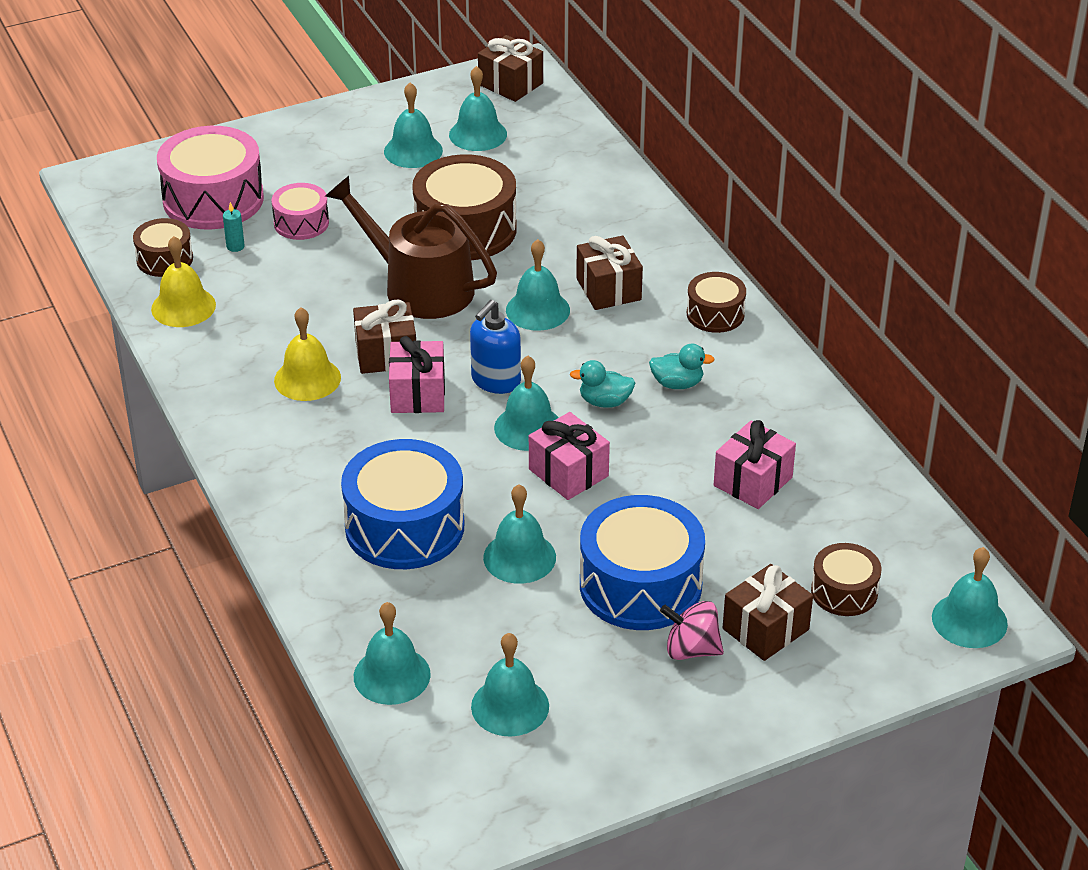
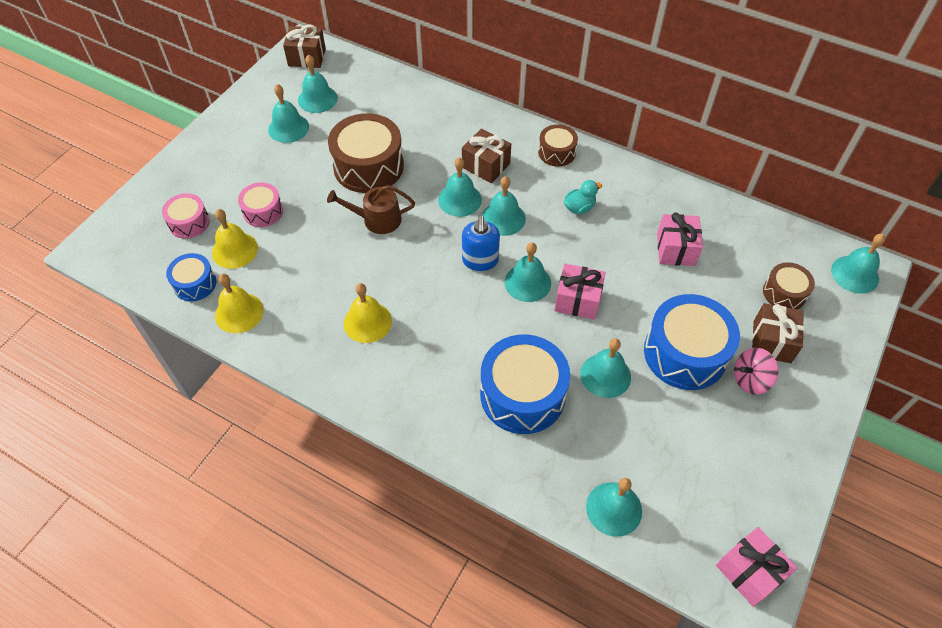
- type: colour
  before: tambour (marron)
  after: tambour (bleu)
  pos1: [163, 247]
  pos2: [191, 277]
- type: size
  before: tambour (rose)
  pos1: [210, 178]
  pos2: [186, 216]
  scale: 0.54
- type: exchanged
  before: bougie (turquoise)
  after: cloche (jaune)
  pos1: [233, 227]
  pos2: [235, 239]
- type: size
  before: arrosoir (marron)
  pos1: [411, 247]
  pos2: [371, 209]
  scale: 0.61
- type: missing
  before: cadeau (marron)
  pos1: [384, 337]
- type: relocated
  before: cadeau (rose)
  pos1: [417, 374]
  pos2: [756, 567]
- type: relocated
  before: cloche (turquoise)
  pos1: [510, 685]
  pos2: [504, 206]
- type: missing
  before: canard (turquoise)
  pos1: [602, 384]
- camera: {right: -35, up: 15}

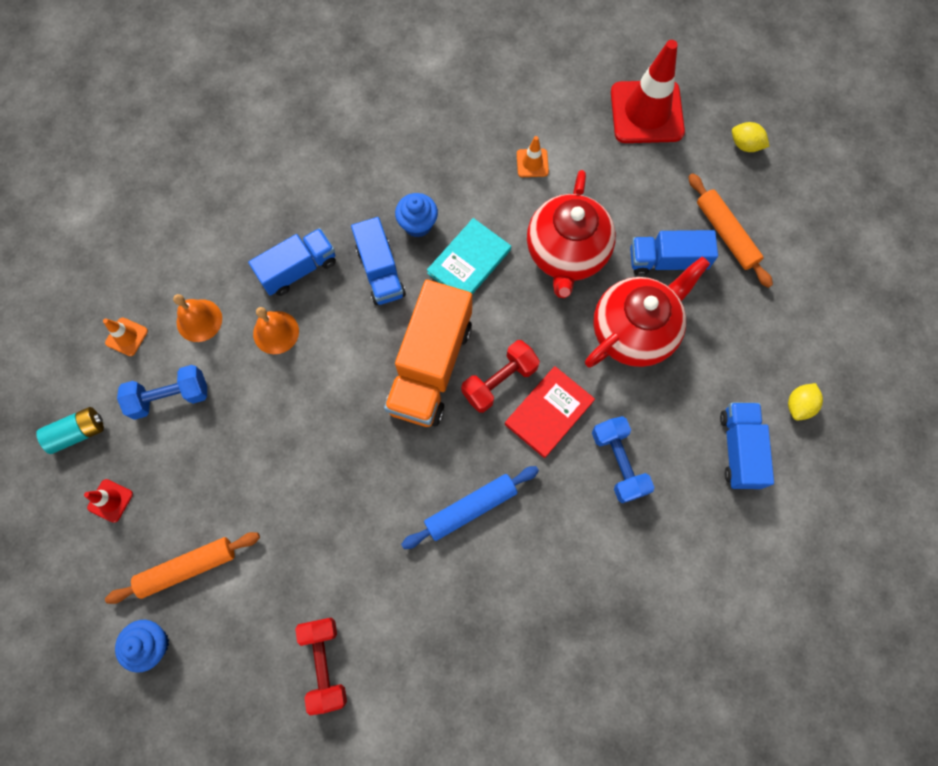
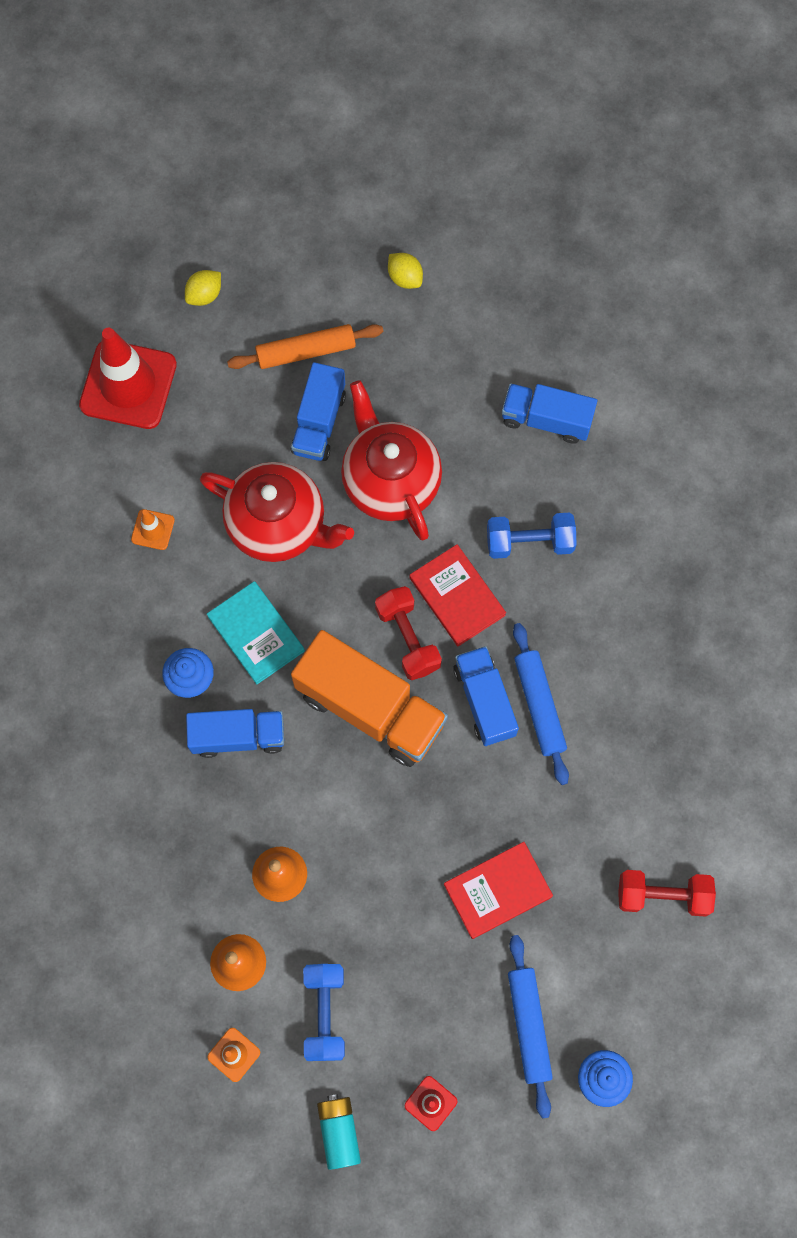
- type: colour
  before: rouleau à pâtisserie (orange)
  after: rouleau à pâtisserie (bleu)
  pos1: [182, 568]
  pos2: [530, 1026]
- type: relocated
  before: camion (bleu)
  pos1: [292, 262]
  pos2: [486, 696]
- type: relocated
  before: citron (jaune)
  pos1: [805, 401]
  pos2: [405, 271]
- type: appeared
  after: livre (rouge)
  pos2: [498, 890]
- camera: {right: -75, up: 0}

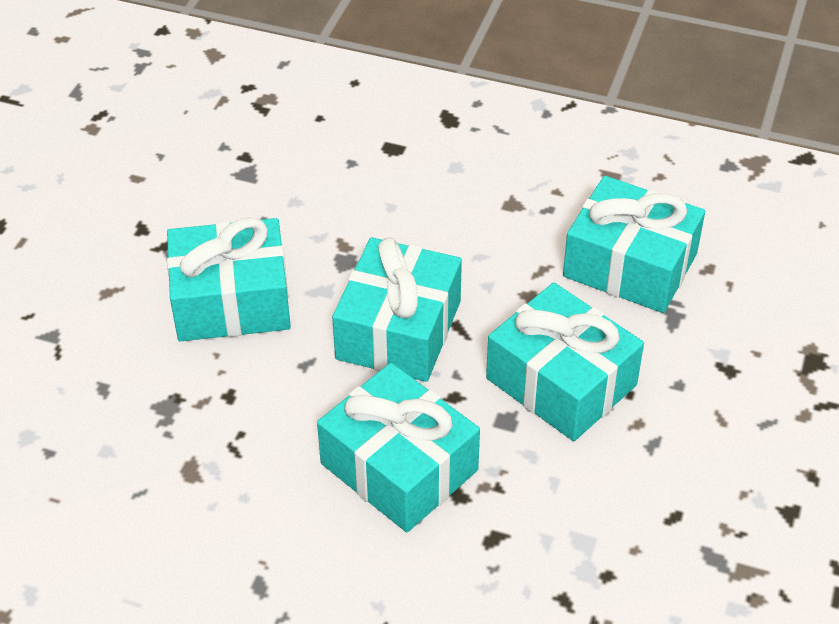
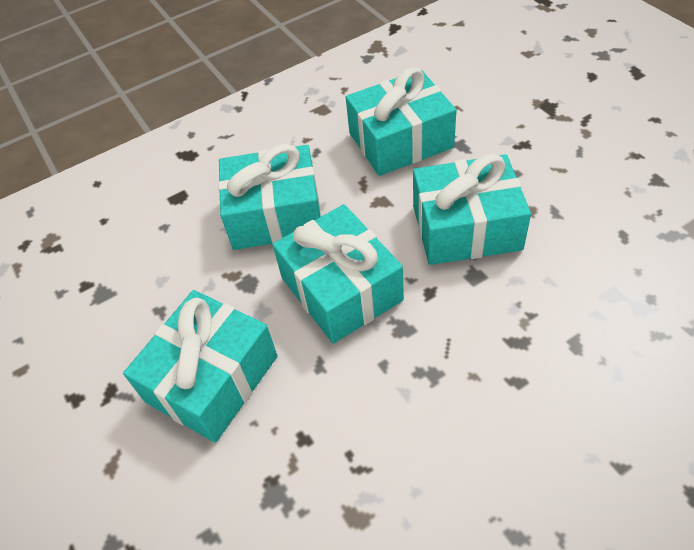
- type: relocated
  before: cadeau (turquoise)
  pos1: [398, 447]
  pos2: [269, 197]
- camera: {right: -45, up: 5}

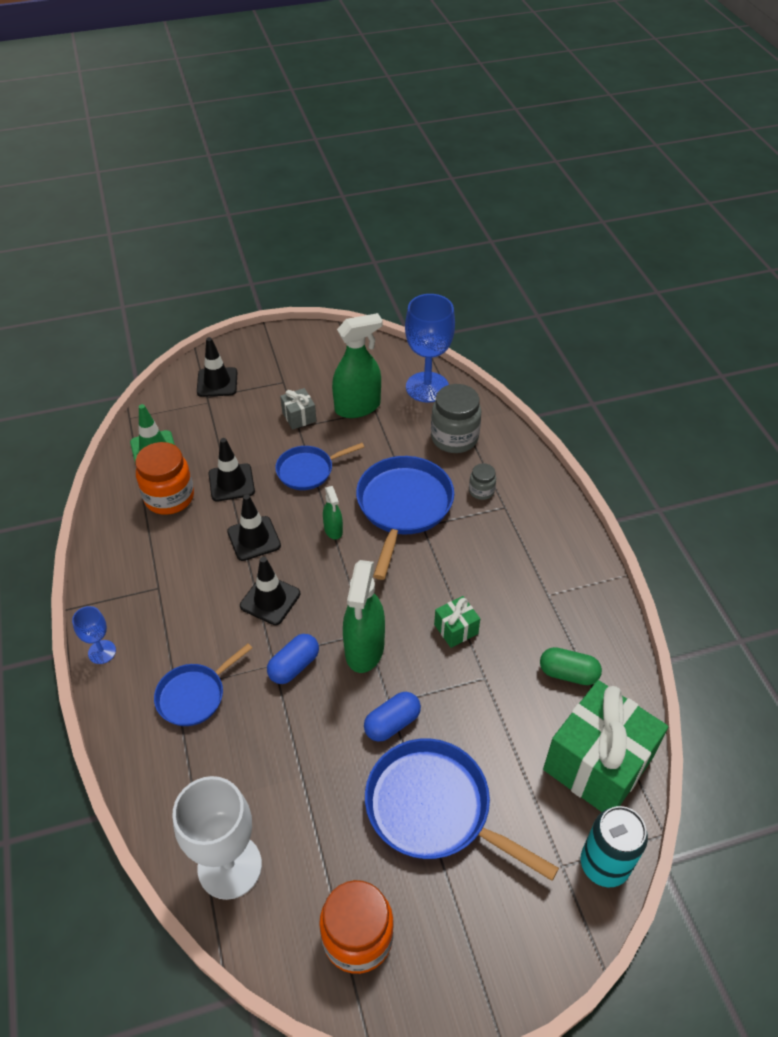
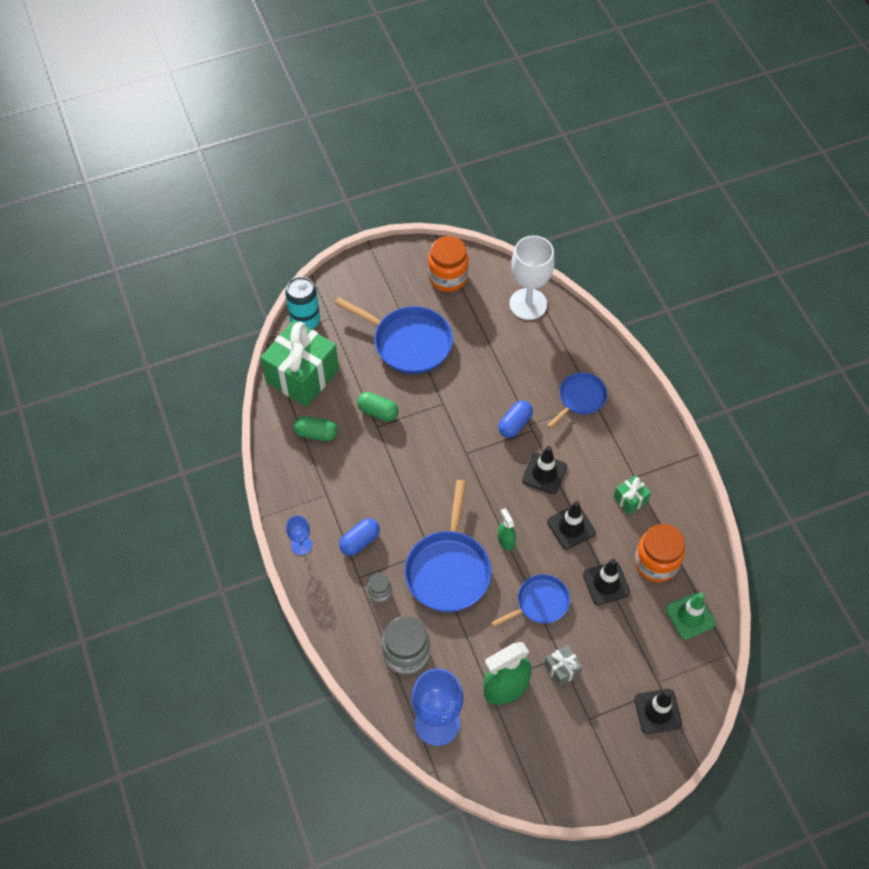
- type: relocated
  before: verre à pied (bleu)
  pos1: [94, 635]
  pos2: [299, 535]
- type: missing
  before: vaporisateur (vert)
  pos1: [364, 616]
- type: relocated
  before: gélule (bleu)
  pos1: [392, 717]
  pos2: [359, 537]
- type: relocated
  before: cadeau (vert)
  pos1: [457, 622]
  pos2: [632, 495]
- type: appeared
  after: gélule (vert)
  pos2: [377, 407]
- camera: {right: 175, up: 10}

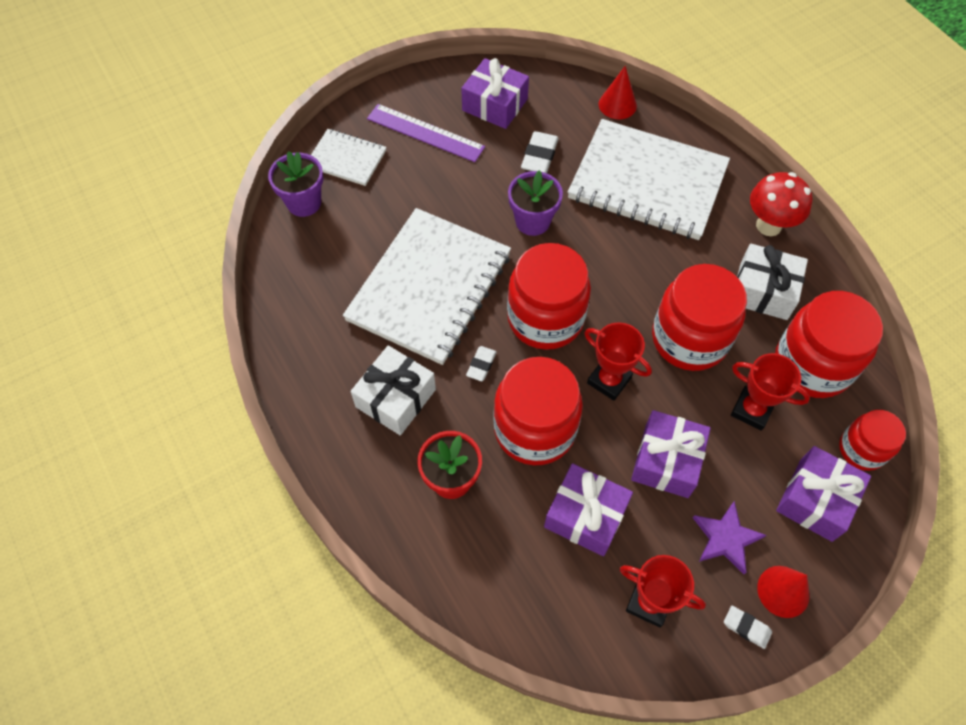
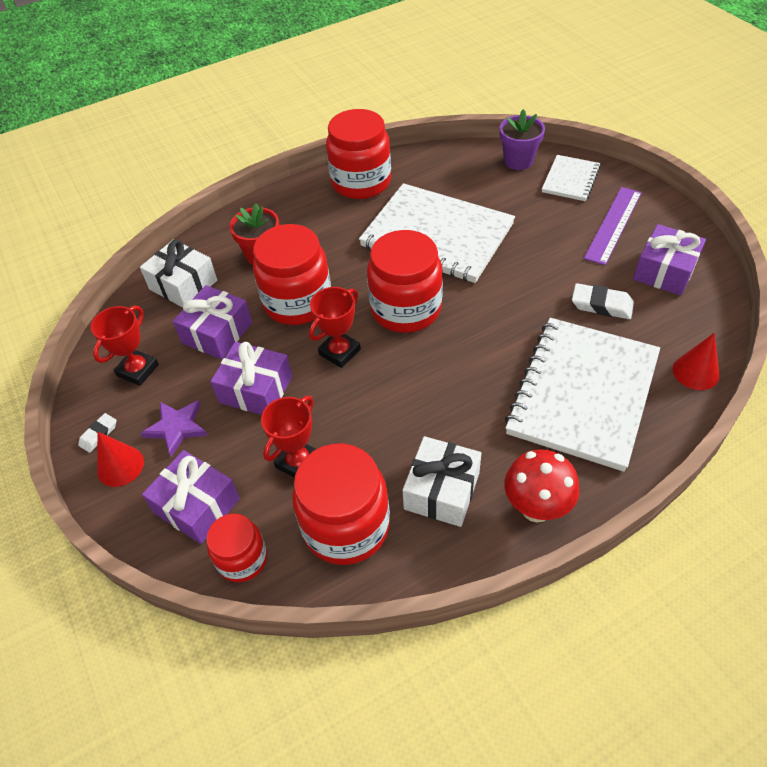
- type: relocated
  before: cadeau (blanc)
  pos1: [393, 390]
  pos2: [178, 273]
- type: missing
  before: gomme (blanc)
  pos1: [481, 363]
- type: missing
  before: pot de fleurs (violet)
  pos1: [535, 203]
- type: relocated
  before: bocal (rouge)
  pos1: [699, 317]
  pos2: [358, 154]
- camera: {right: 95, up: -10}

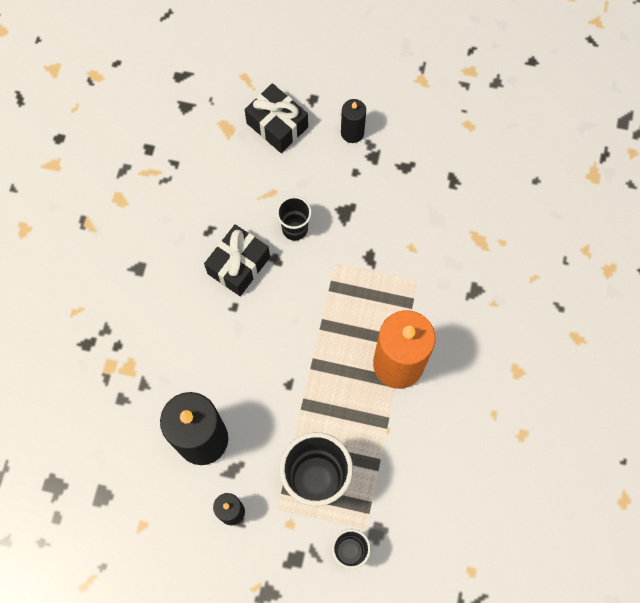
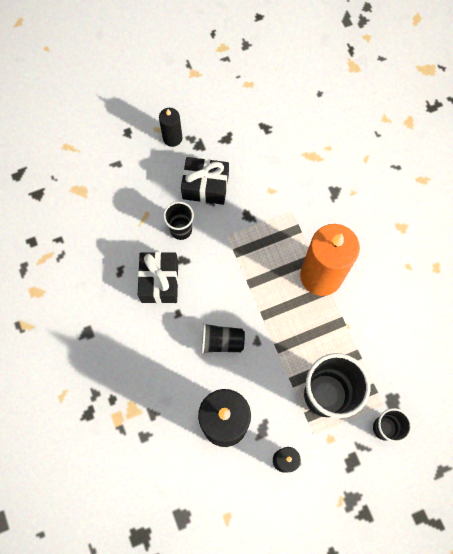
- type: relocated
  before: cadeau (noir)
  pos1: [276, 118]
  pos2: [205, 181]
- type: appeared
  after: gobelet (noir)
  pos2: [223, 338]
- camera: {right: -35, up: 0}

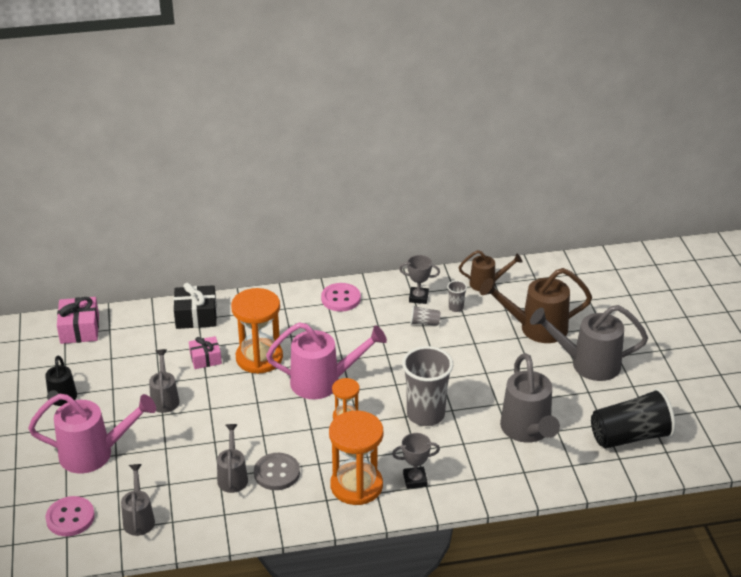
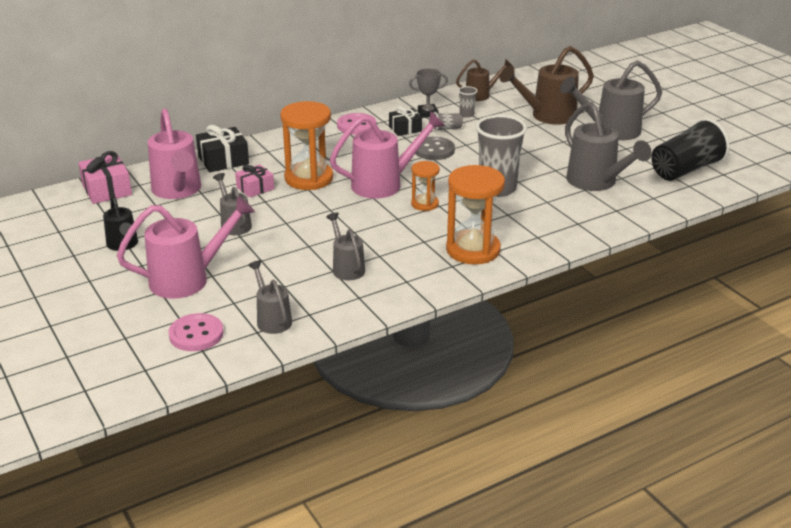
- type: relocated
  before: bouton (gris)
  pos1: [277, 471]
  pos2: [435, 148]
- type: missing
  before: trophée (gris)
  pos1: [416, 461]
- type: appeared
  after: arrosoir (rose)
  pos2: [174, 153]
- type: appeared
  after: cadeau (noir)
  pos2: [405, 121]
- camera: {right: -20, up: -5}

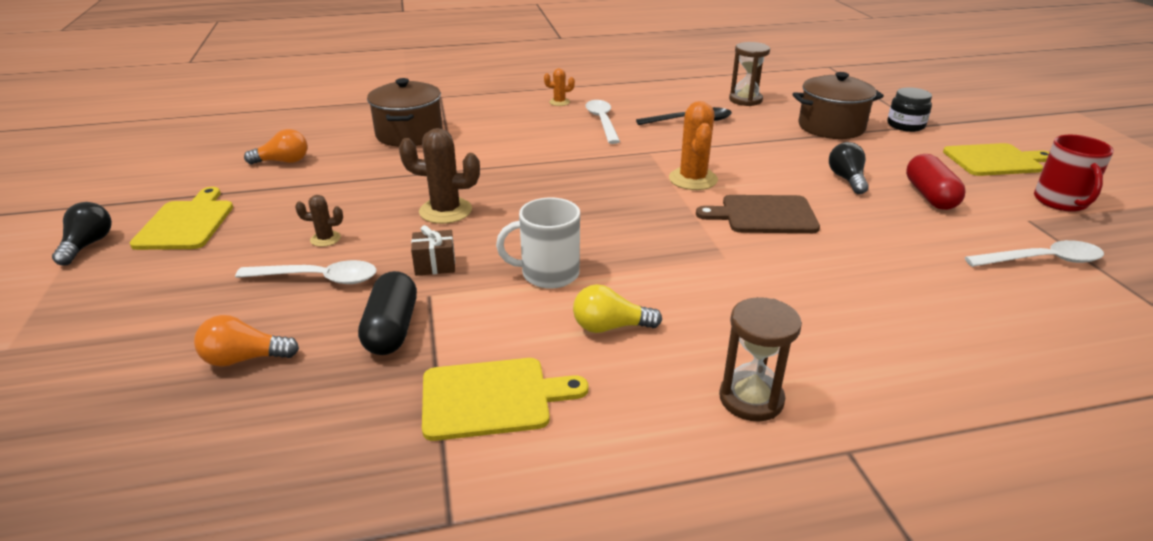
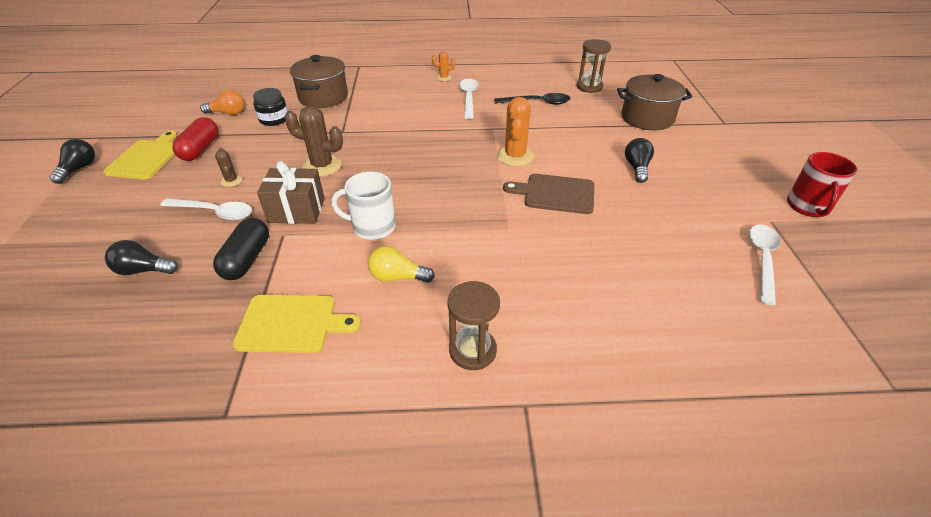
- type: colour
  before: ampoule (orange)
  after: ampoule (noir)
  pos1: [246, 341]
  pos2: [141, 257]
- type: spun
  before: cactus (marron)
  pos1: [319, 221]
  pos2: [229, 167]
  turn: 60
- type: size
  before: cadeau (marron)
  pos1: [433, 250]
  pos2: [291, 192]
  scale: 1.69
- type: relocated
  before: bocal (noir)
  pos1: [909, 109]
  pos2: [270, 107]
- type: relocated
  before: gélule (rouge)
  pos1: [936, 182]
  pos2: [195, 139]
- type: missing
  before: planche à découper (jaune)
  pos1: [996, 159]
- type: spun
  before: cuillère (blanc)
  pos1: [1034, 253]
  pos2: [764, 265]
  turn: -75
- camera: {right: 10, up: 10}

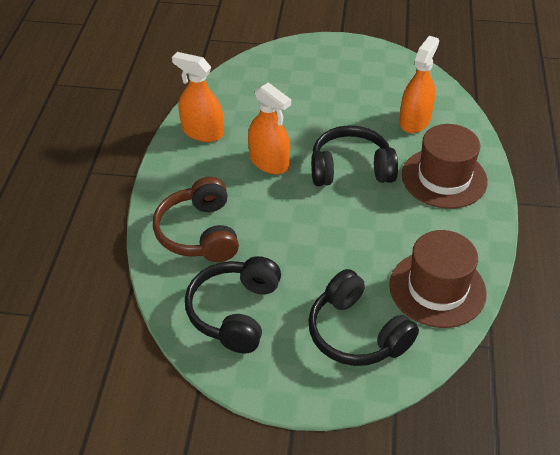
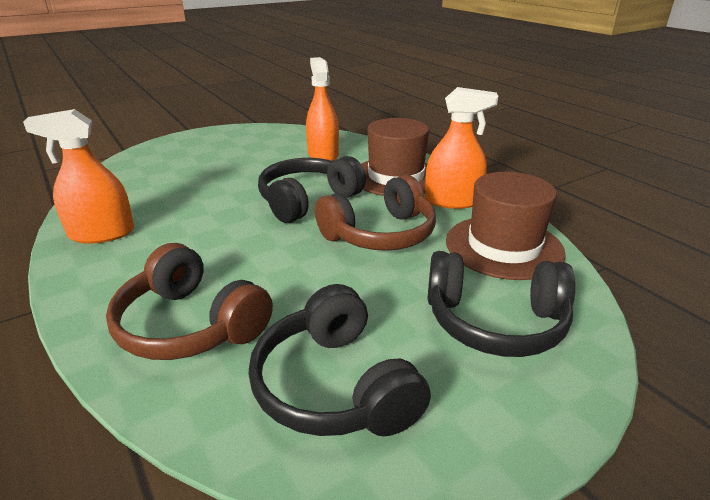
- type: relocated
  before: vaporisateur (orange)
  pos1: [269, 128]
  pos2: [461, 148]
- type: appeared
  after: casque audio (marron)
  pos2: [375, 213]
- camera: {right: -40, up: -15}

